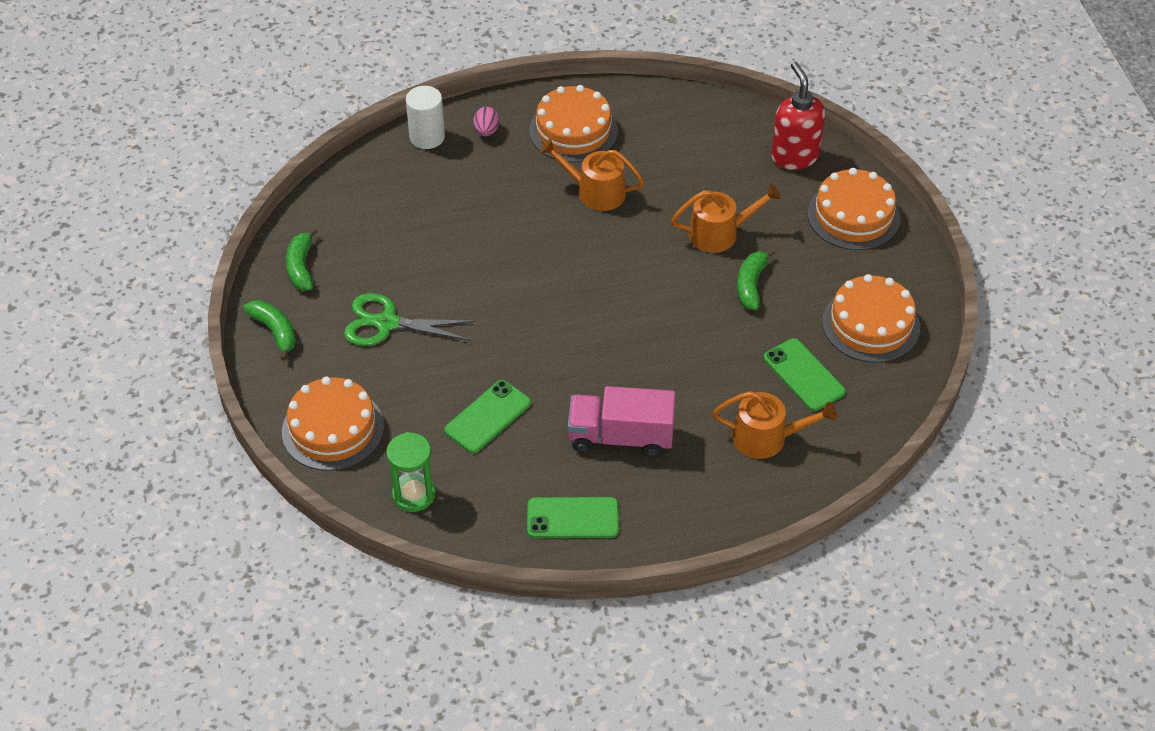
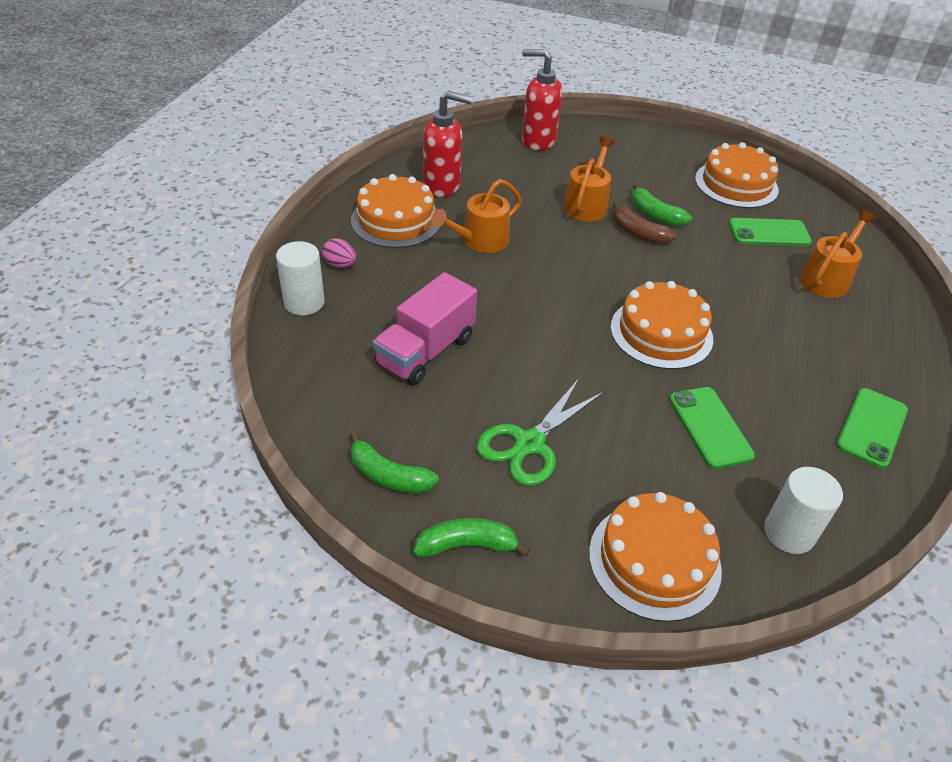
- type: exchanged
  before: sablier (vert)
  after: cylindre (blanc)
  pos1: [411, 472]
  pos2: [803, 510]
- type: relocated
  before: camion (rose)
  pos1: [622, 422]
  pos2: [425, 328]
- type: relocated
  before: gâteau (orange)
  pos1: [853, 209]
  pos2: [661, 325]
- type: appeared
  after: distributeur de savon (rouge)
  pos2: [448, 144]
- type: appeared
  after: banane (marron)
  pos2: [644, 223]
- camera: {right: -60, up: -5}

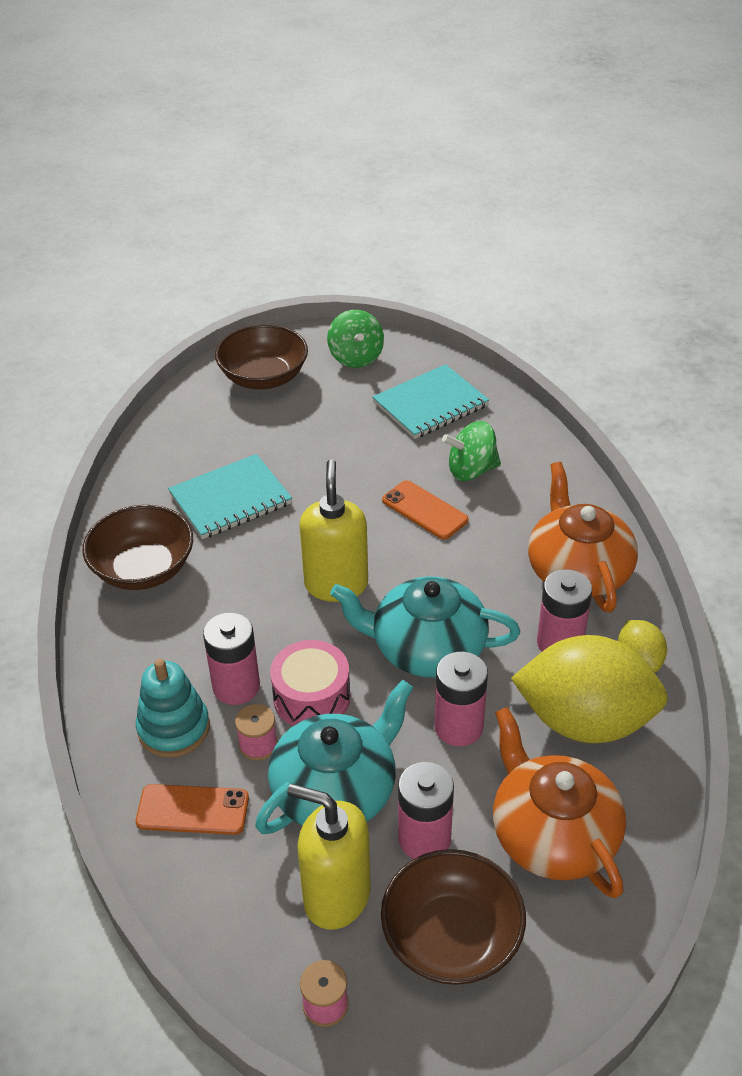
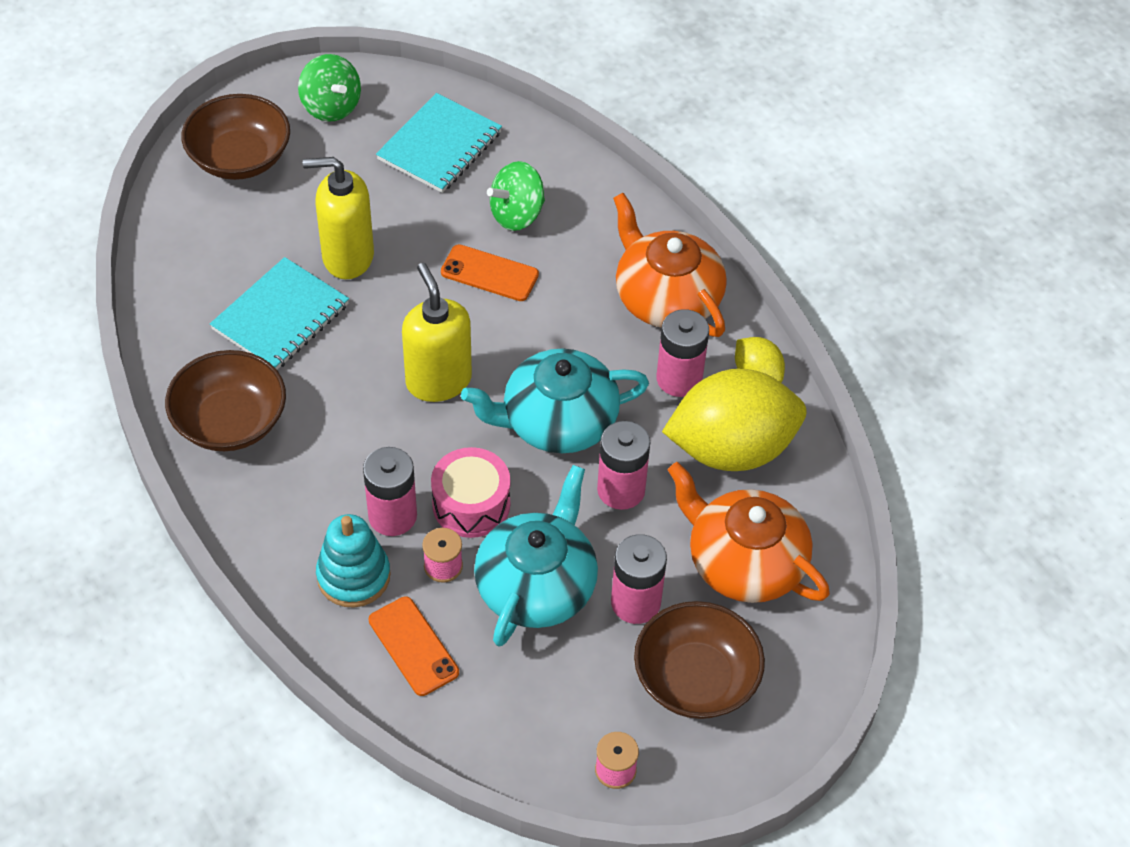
- type: spun
  before: téléphone (orange)
  pos1: [192, 809]
  pos2: [414, 646]
  turn: 75
- type: relocated
  before: distributeur de savon (jaune)
  pos1: [329, 857]
  pos2: [338, 218]
- camera: {right: -25, up: 10}

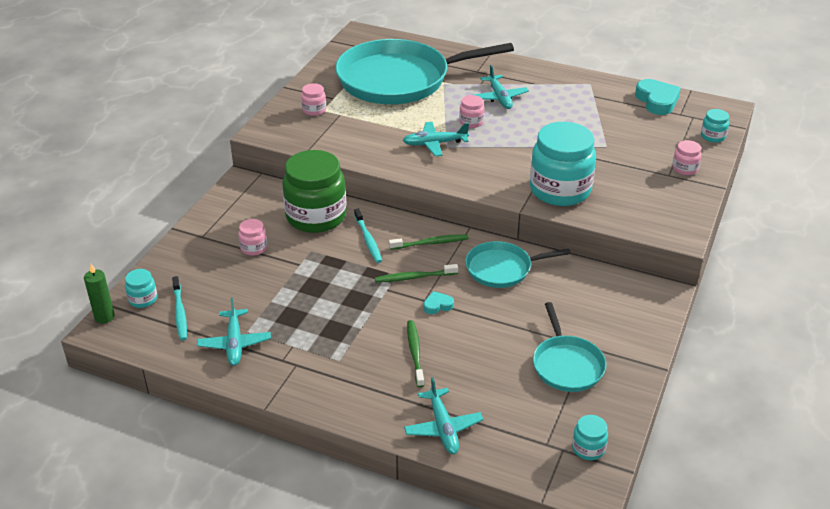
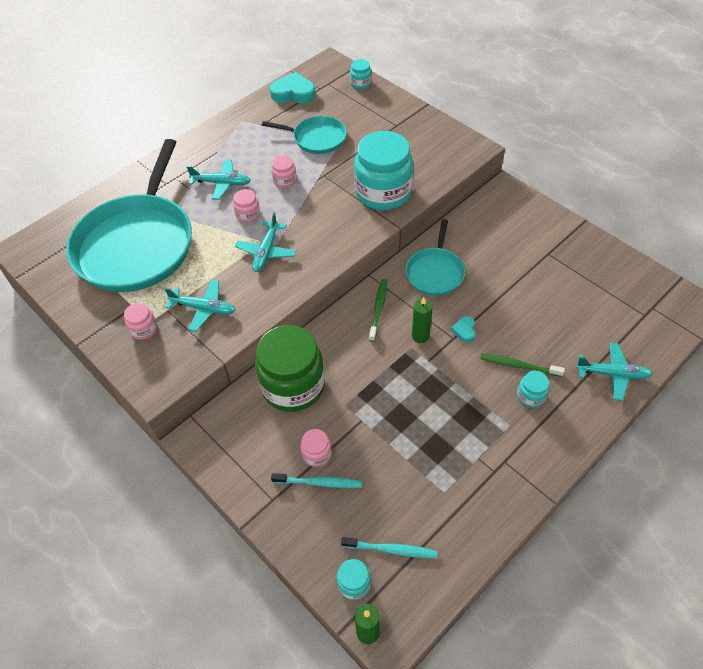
- type: relocated
  before: avion (turquoise)
  pos1: [234, 331]
  pos2: [200, 305]
- type: relocated
  before: brosse à dents (turquoise)
  pos1: [368, 235]
  pos2: [316, 480]
- type: exchanged
  before: brosse à dents (vert)
  after: bougie (vert)
  pos1: [416, 273]
  pos2: [422, 320]
- type: relocated
  before: poêle (turquoise)
  pos1: [569, 347]
  pos2: [304, 135]
- type: relocated
  before: bocal (turquoise)
  pos1: [590, 437]
  pos2: [533, 389]
- type: relocated
  before: bocal (rose)
  pos1: [687, 157]
  pos2: [284, 171]
- camera: {right: -65, up: 15}

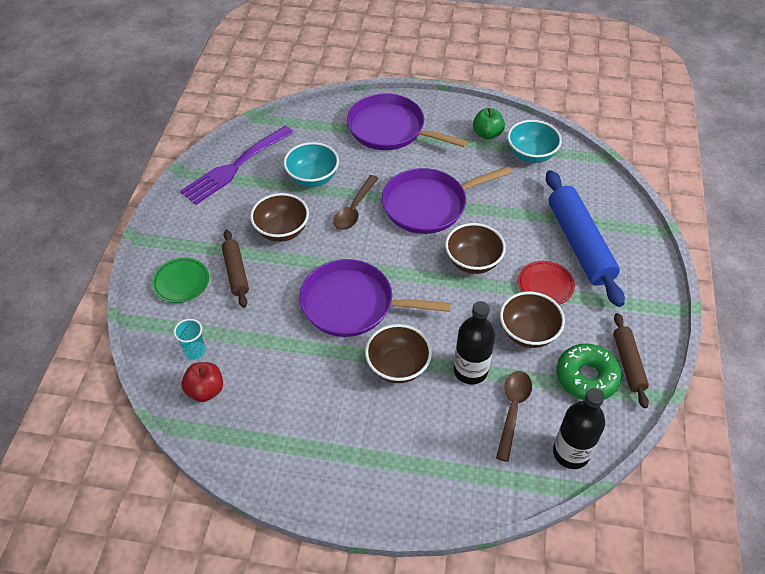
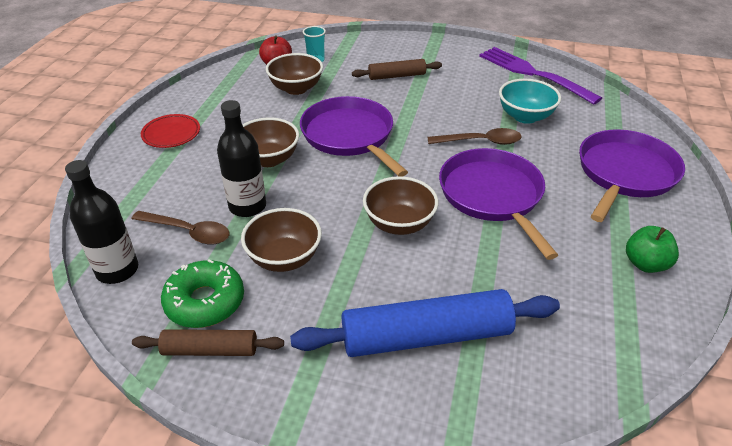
- type: missing
  before: assiette (vert)
  pos1: [180, 280]
- type: relocated
  before: bol (marron)
  pos1: [279, 217]
  pos2: [294, 74]
- type: spun
  before: poêle (violet)
  pos1: [375, 298]
  pos2: [354, 136]
  turn: -45
- type: spun
  before: cuillère (marron)
  pos1: [356, 202]
  pos2: [475, 136]
  turn: 150
- type: missing
  before: bol (turquoise)
  pos1: [534, 141]
- type: relocated
  before: assiette (rouge)
  pos1: [546, 283]
  pos2: [170, 131]
- camera: {right: 95, up: -10}

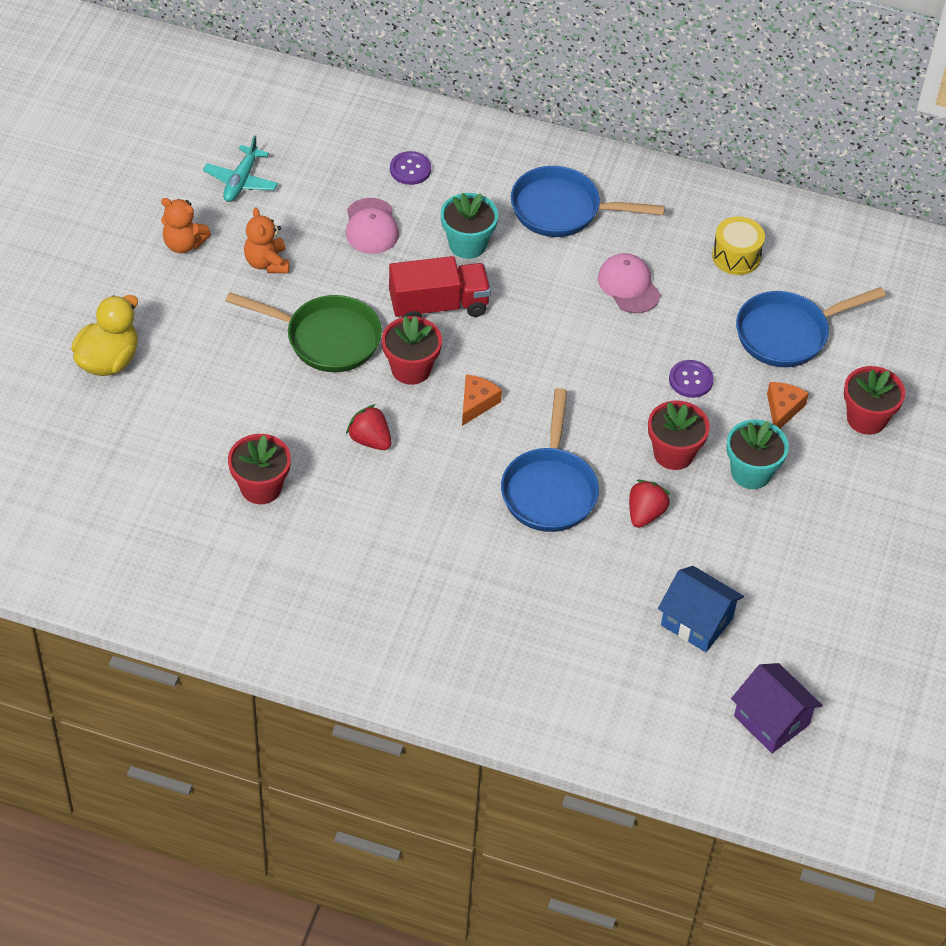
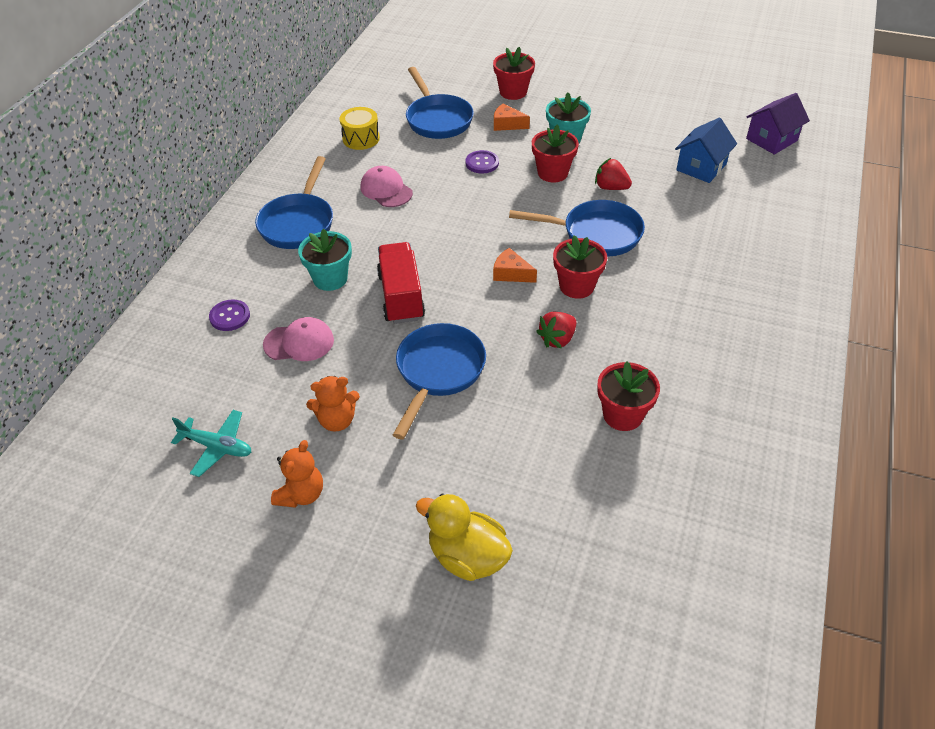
- type: colour
  before: poêle (vert)
  after: poêle (bleu)
  pos1: [304, 332]
  pos2: [439, 381]
- type: relocated
  before: pot de fleurs (rouge)
  pos1: [412, 350]
  pos2: [580, 267]
- type: spun
  before: casquette (rose)
  pos1: [629, 283]
  pos2: [386, 186]
  turn: 75
- camera: {right: -85, up: -5}

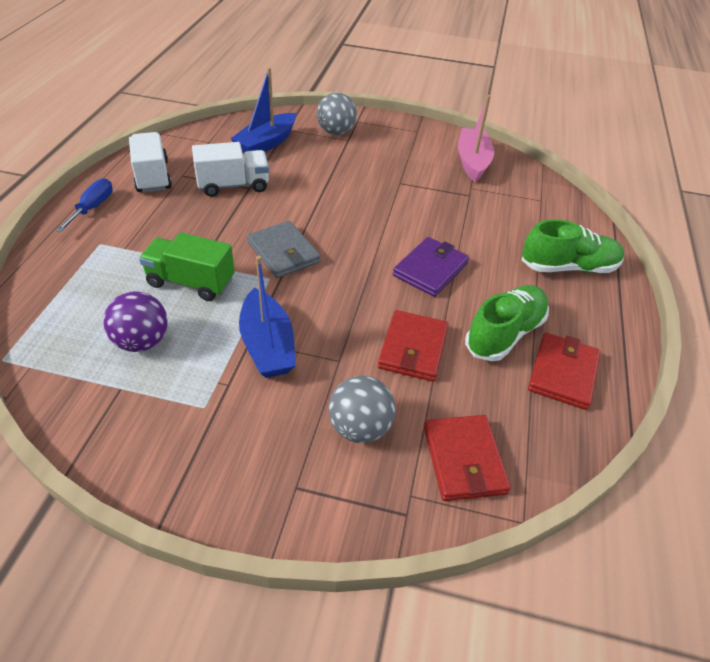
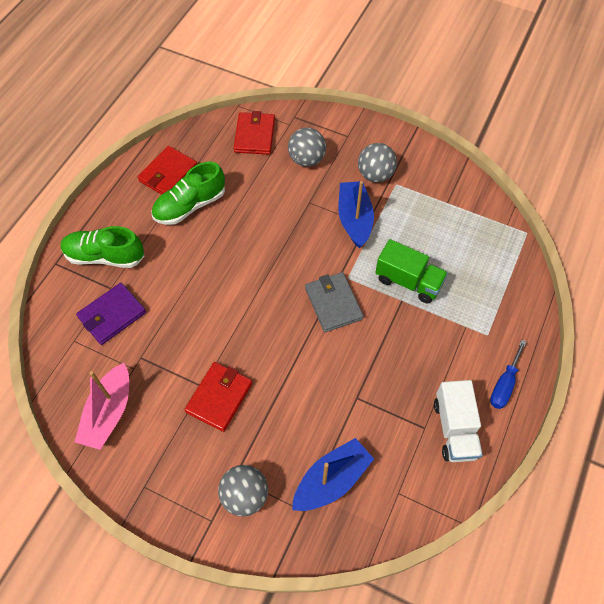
- type: missing
  before: balle (violet)
  pos1: [135, 321]
- type: missing
  before: camion (blanc)
  pos1: [230, 169]
- type: relocated
  before: portefeuille (rouge)
  pos1: [413, 346]
  pos2: [218, 397]
- type: relocated
  before: portefeuille (violet)
  pos1: [431, 267]
  pos2: [111, 314]
- type: appeared
  after: balle (gris)
  pos2: [377, 163]
- camera: {right: -165, up: 15}

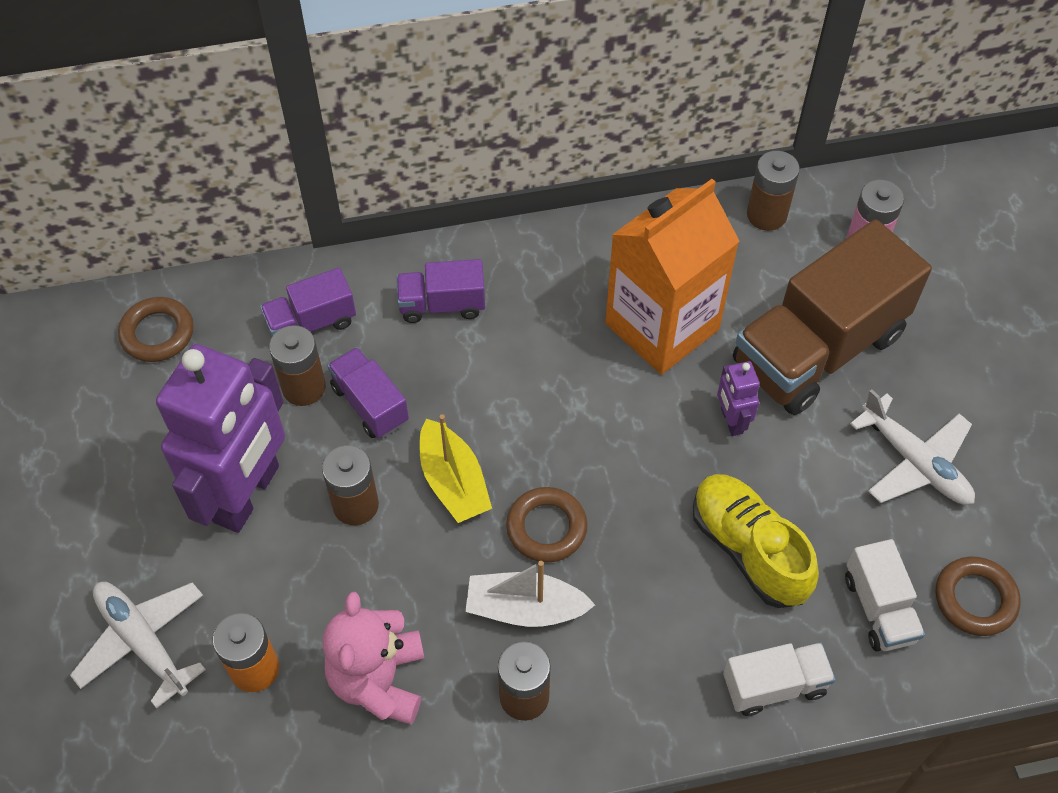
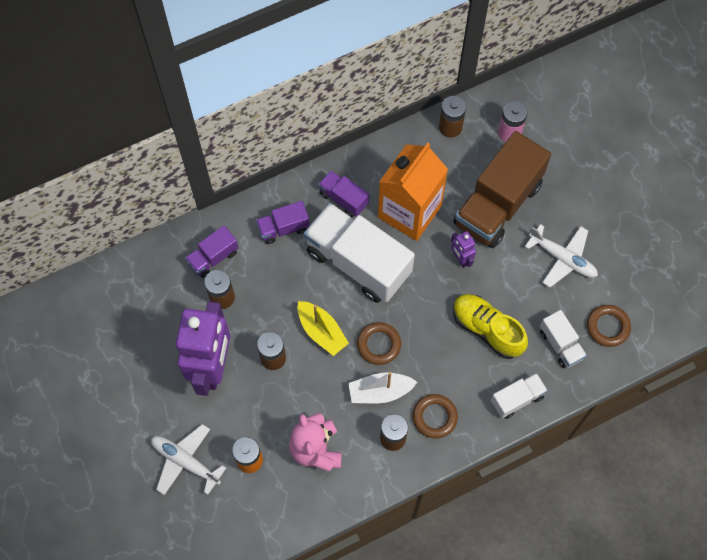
- type: relocated
  before: anneau (marron)
  pos1: [156, 329]
  pos2: [435, 416]
- type: relocated
  before: camion (violet)
  pos1: [368, 392]
  pos2: [343, 193]
- type: appeared
  after: camion (blanc)
  pos2: [359, 253]
- camera: {right: -15, up: 10}

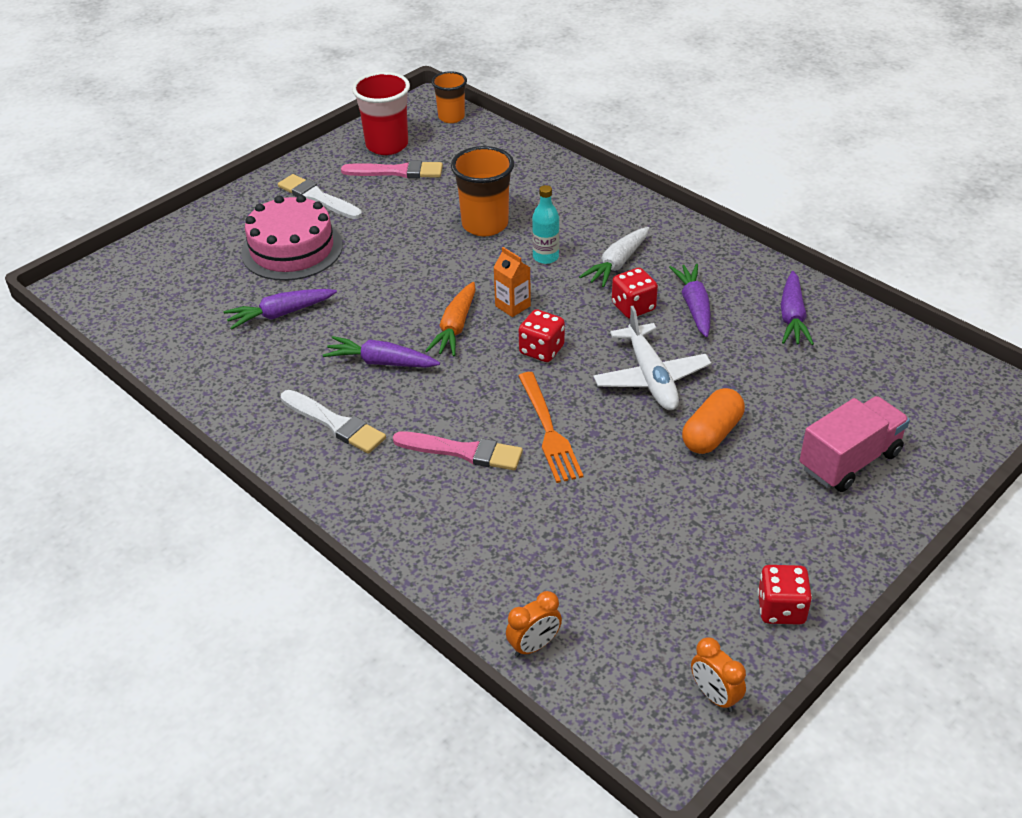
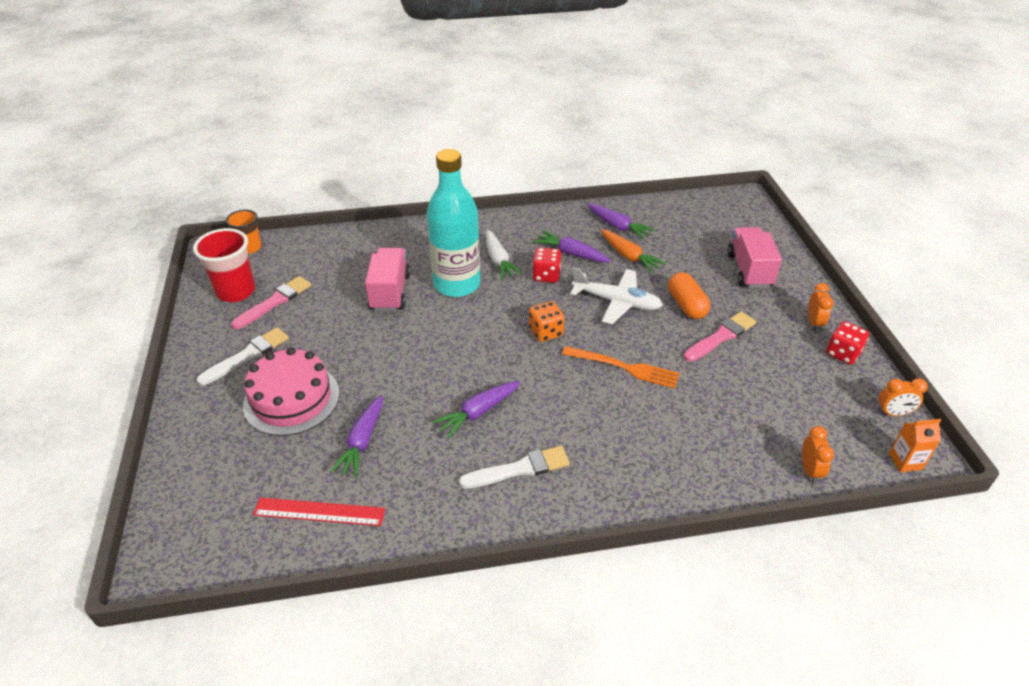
- type: spun
  before: pinceau (blanc)
  pos1: [320, 196]
  pos2: [243, 356]
  turn: 150
- type: relocated
  before: pinceau (rose)
  pos1: [458, 451]
  pos2: [719, 337]
- type: relocated
  before: carotte (orange)
  pos1: [450, 319]
  pos2: [633, 251]
- type: exchanged
  before: gobelet (orange)
  after: camion (rose)
  pos1: [482, 191]
  pos2: [388, 279]
- type: relocated
  before: brique de lait (orange)
  pos1: [512, 282]
  pos2: [915, 445]
- type: colour
  before: dé (rouge)
  after: dé (orange)
  pos1: [542, 335]
  pos2: [547, 321]
- type: size
  before: bouteille (turquoise)
  pos1: [545, 224]
  pos2: [453, 223]
  scale: 2.27
- type: appeared
  after: règle (rouge)
  pos2: [319, 511]
- type: appeared
  after: réveil (orange)
  pos2: [821, 307]
- camera: {right: -55, up: 0}

